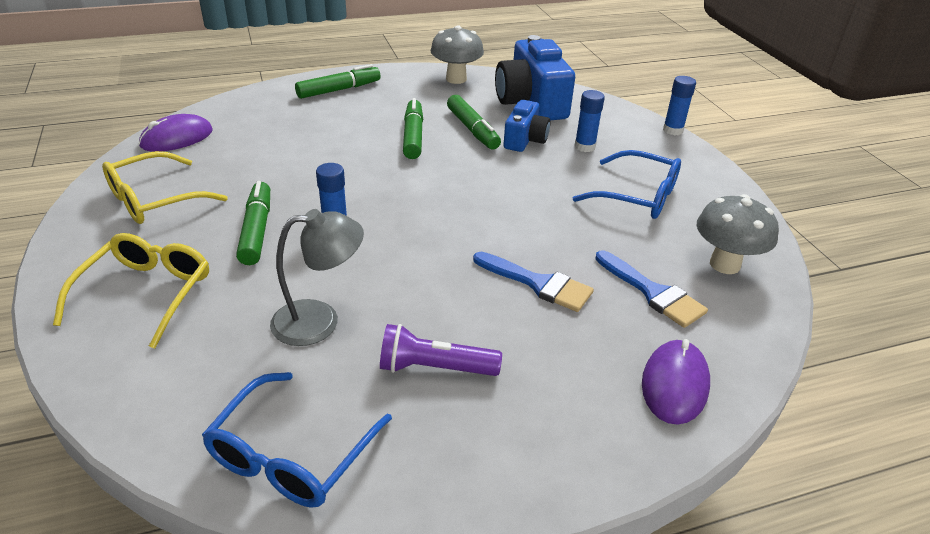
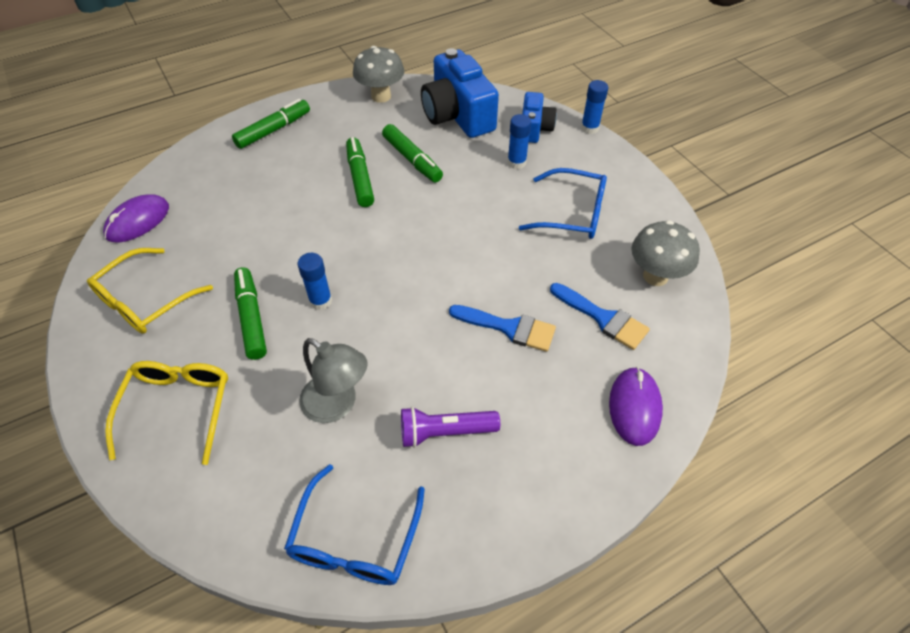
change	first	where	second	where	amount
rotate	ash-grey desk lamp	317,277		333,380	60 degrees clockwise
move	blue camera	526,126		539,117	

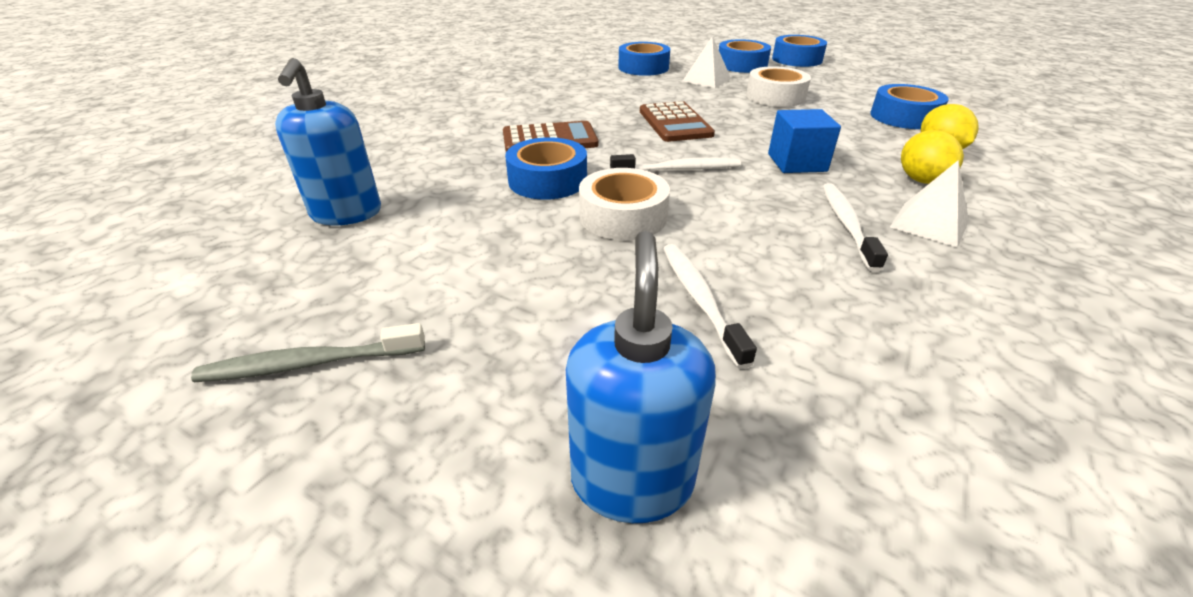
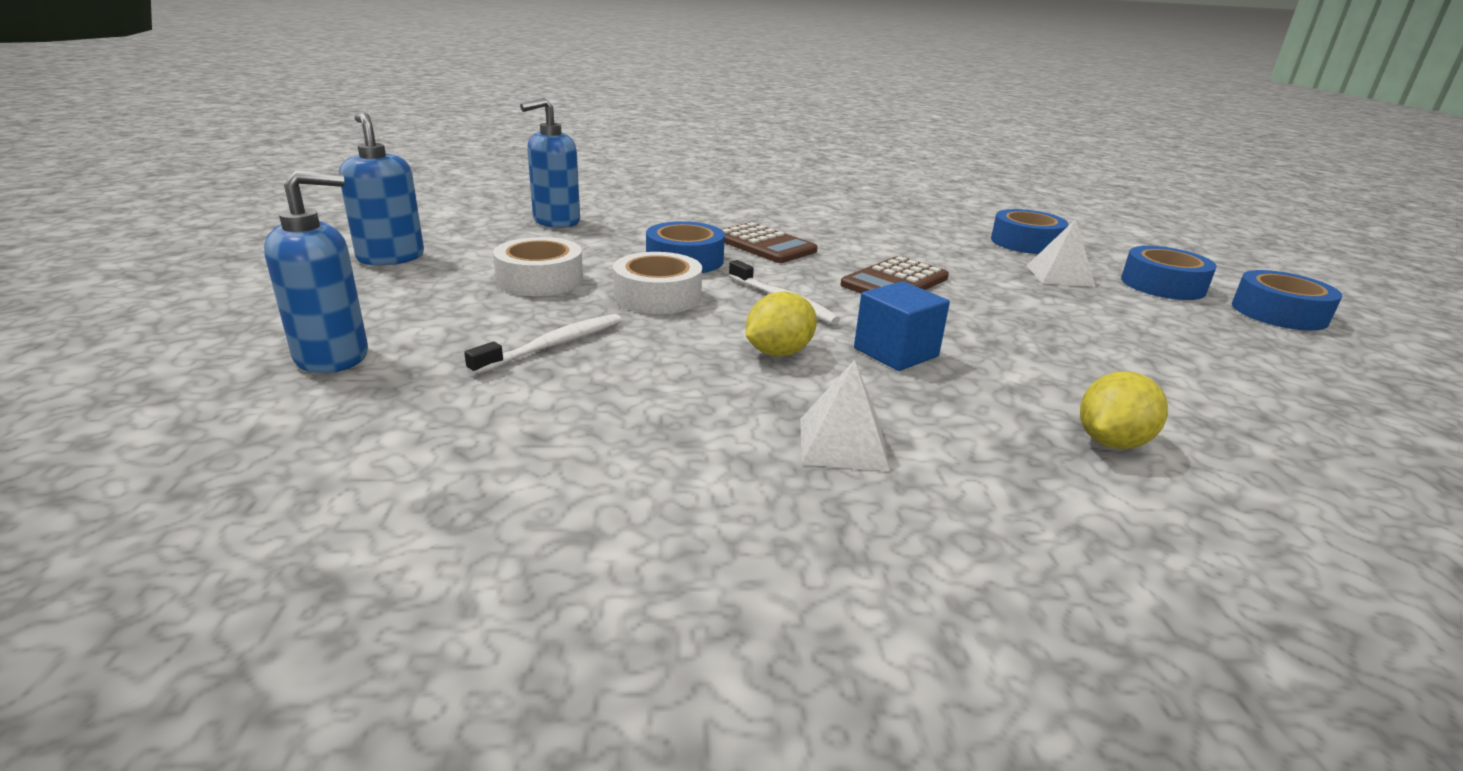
change	first	where	second	where	amount
replace	ash-grey tooth brush	308,352	blue pump bottle	381,189	
move	snow-white roll of tape	778,86		538,266	
move	golden citrus fruit	932,157		781,323	
delete	snow-white tooth brush	855,227			
delete	blue roll of tape	909,106			

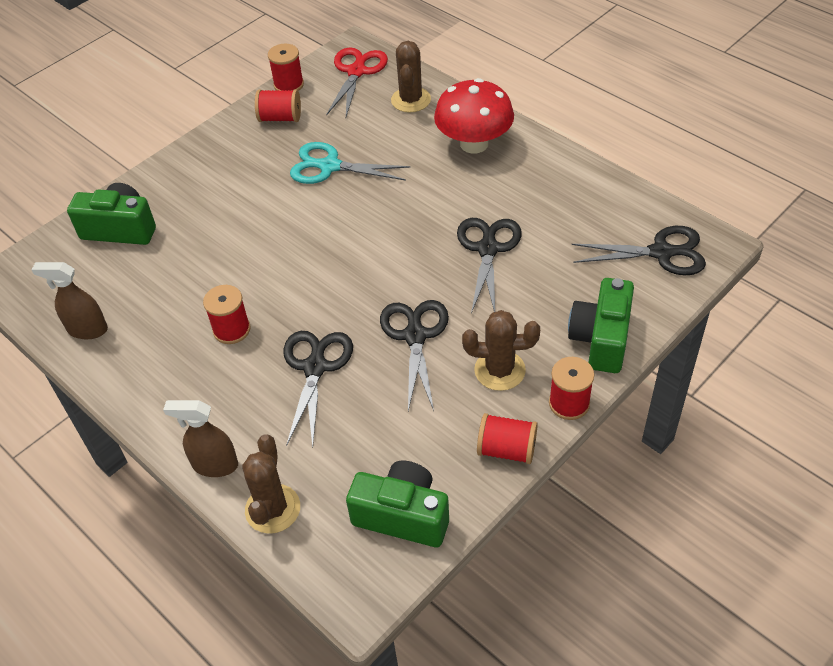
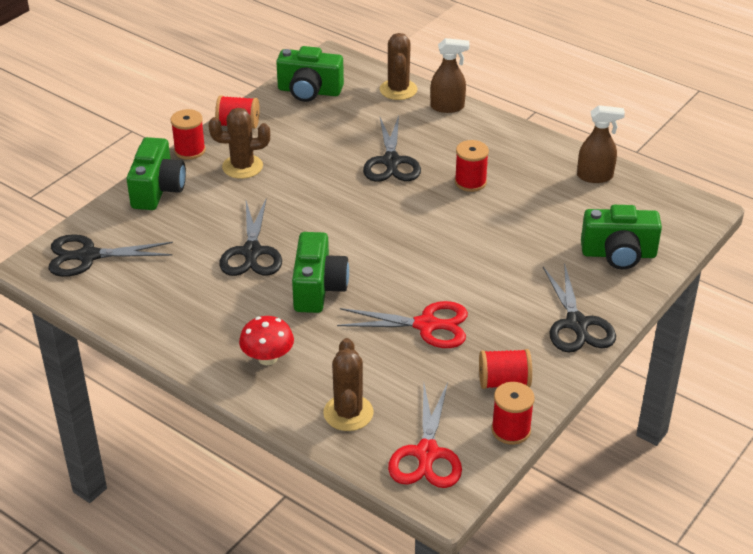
change	first	where	second	where	amount
resize	red mushroom	474,116		266,340	x0.61
insert			leaf-green camera	320,272	
recolor	turquoise shears	350,163	red shears	402,324	
move	jet-black shears	414,355		579,307	

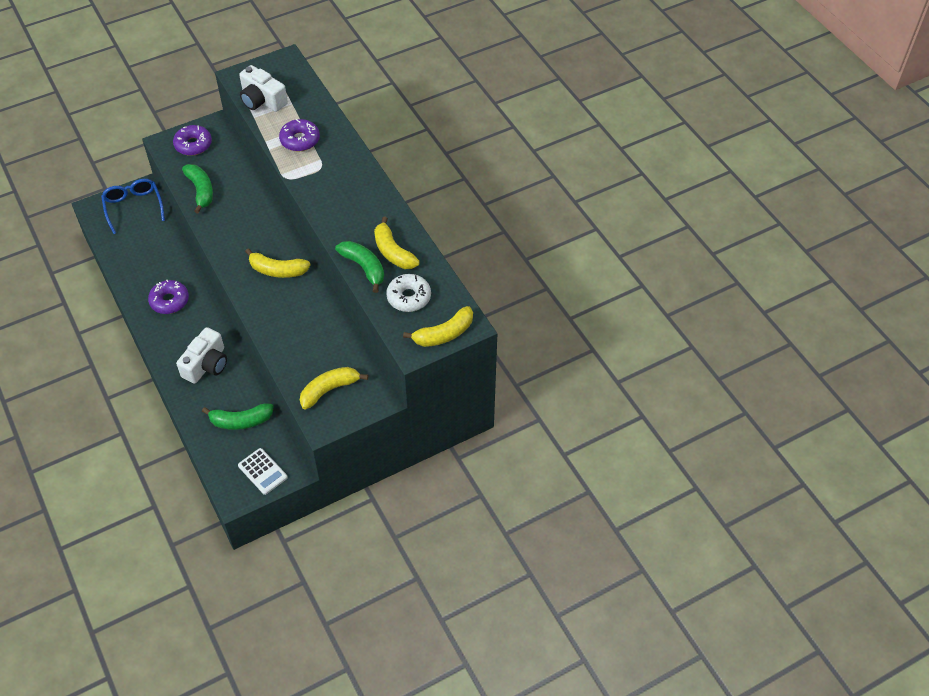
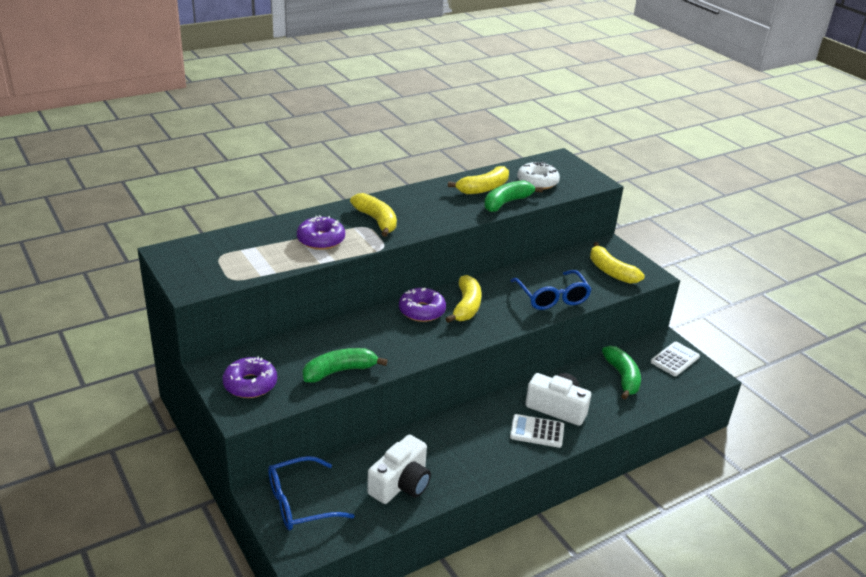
change	first	where	second	where	amount
move	golden banana	438,326		373,215	
move	snow-white camera	263,88		399,469	
move	violet glazed donut	168,297		422,305	
insert			blue eyeglasses	551,290	
insert			snow-white calculator	537,431	

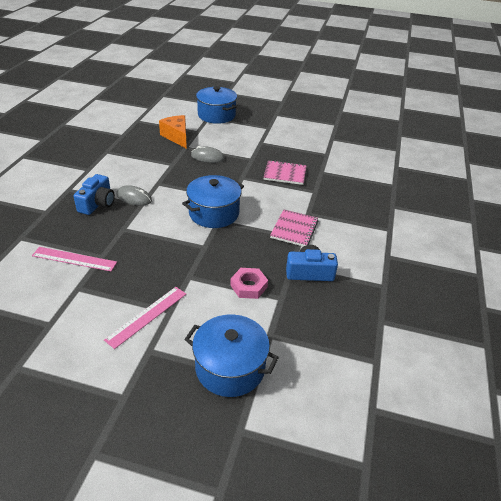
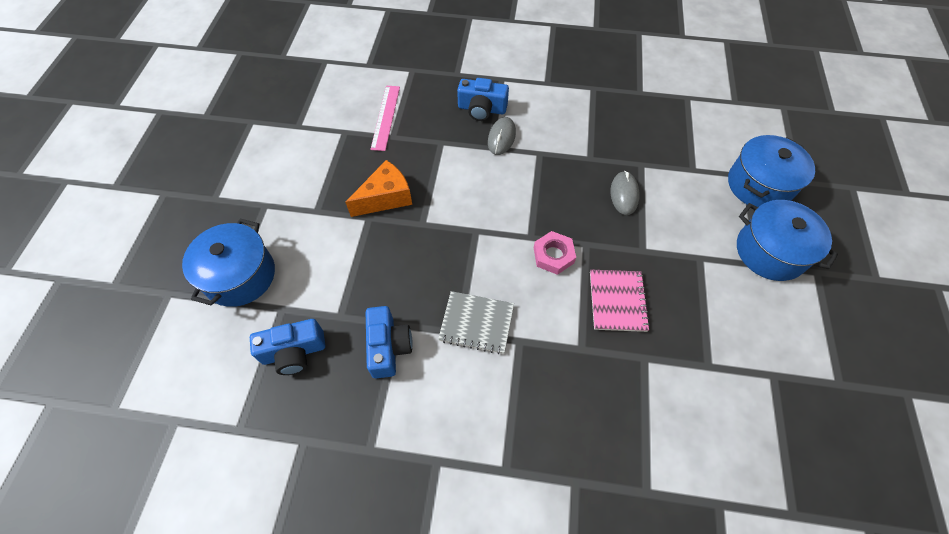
change	first	where	second	where	amount
insert			blue camera	287,347	
move	bright orange cheese wedge	173,132		379,188	
recolor	rose-pink notebook	294,228	ash-grey notebook	476,322	
move	rose-pink hex nut	249,283		555,253	
move	blue pot	213,201		787,240	
delete	rose-pink ruler	145,318			

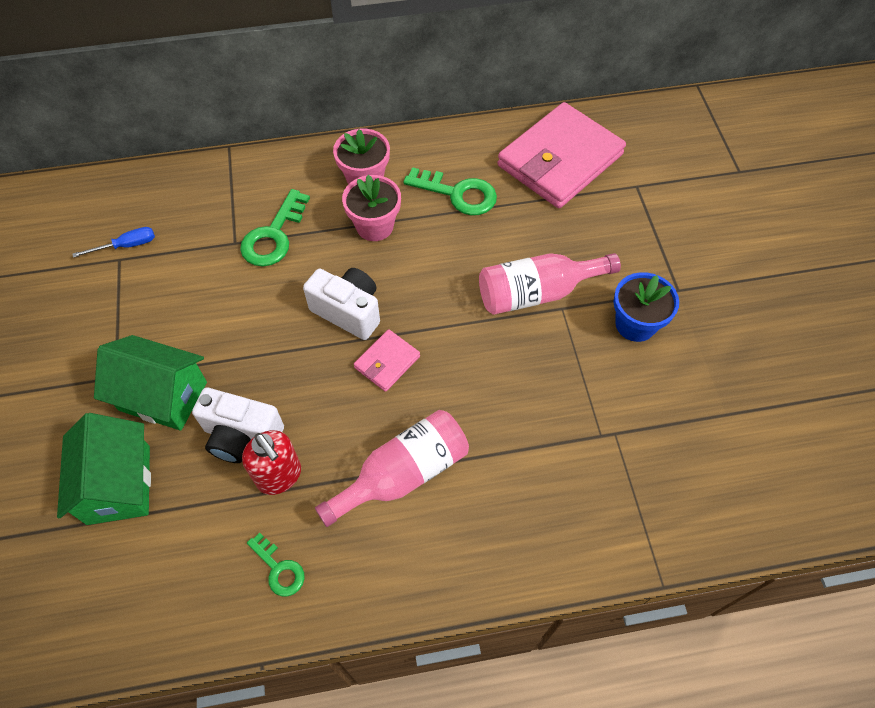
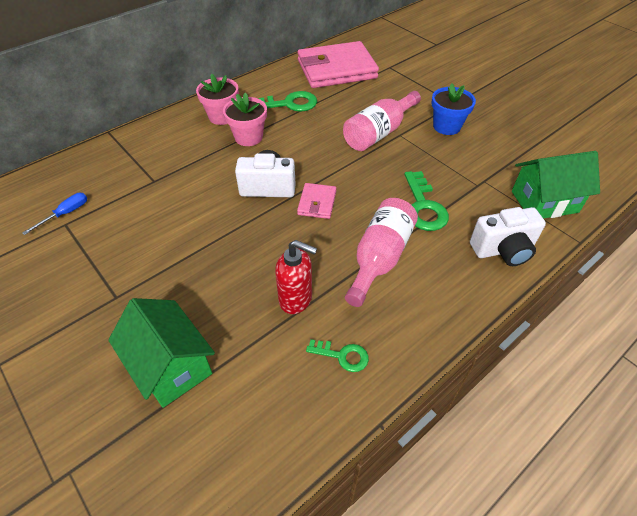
change	first	where	second	where	amount
rotate	rose-pink billfold	561,155		338,64	60 degrees clockwise
move	leaf-green latchkey	275,228		426,201	
move	snow-white camera	238,425		508,236	
move	leaf-green toy house	150,383		556,185	

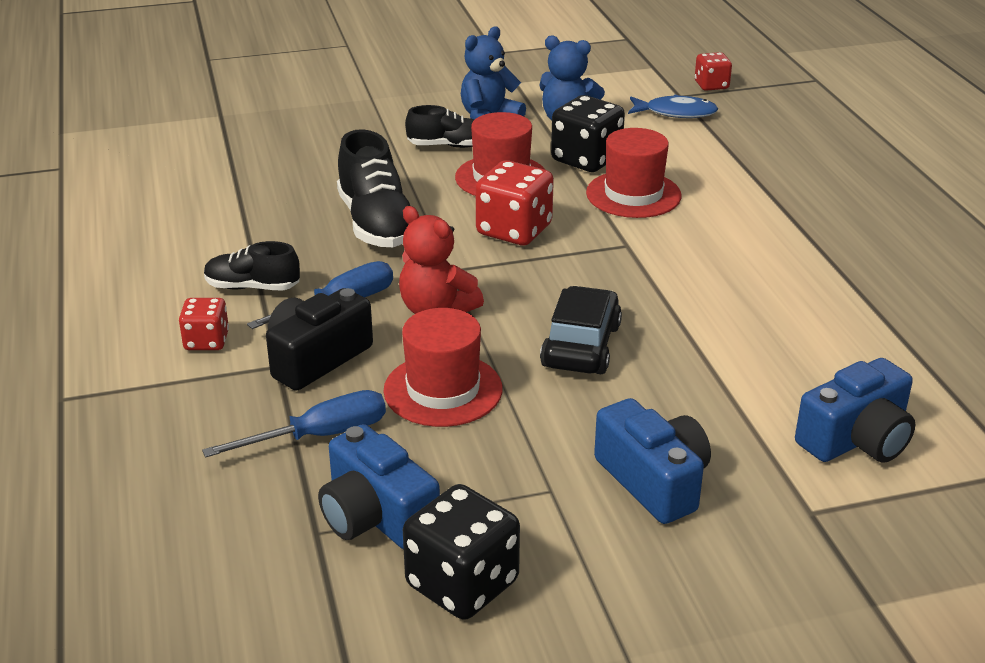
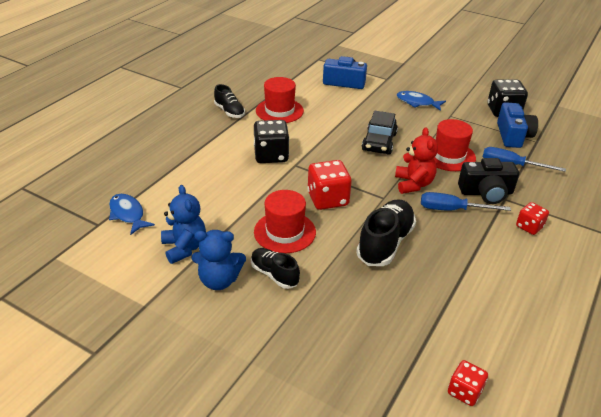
change	first	where	second	where	amount
move	jet-black lace-up shoe	252,265		229,101	
move	jet-black game die	588,133		271,141	
move	red hat	633,173		280,100	
rotate	jet-black car	581,330		380,133	45 degrees counterclockwise
replace	blue camera	652,461	blue fish	421,101	
move	red game die	713,71		468,383	

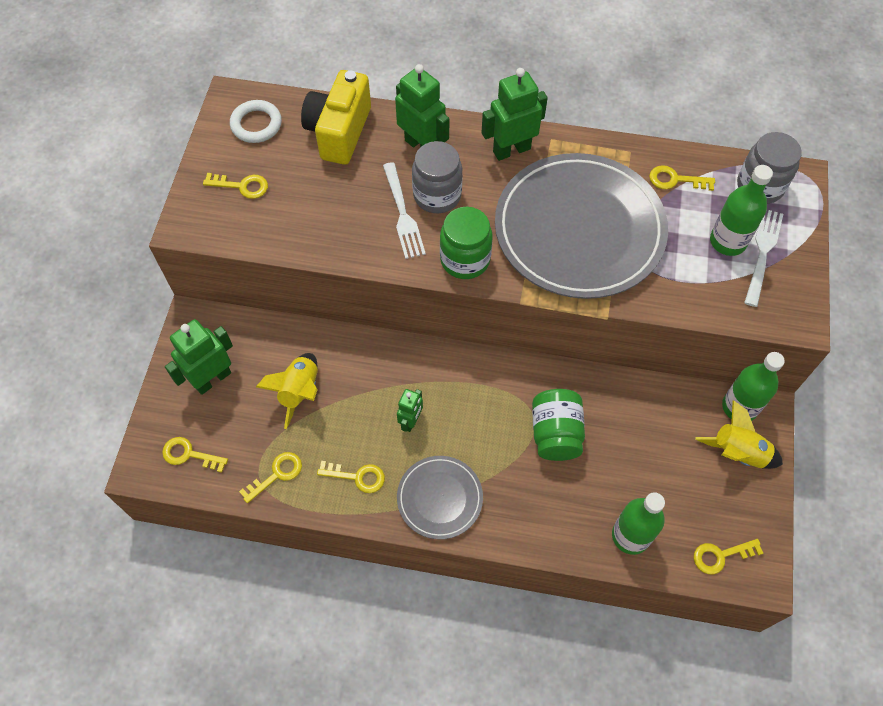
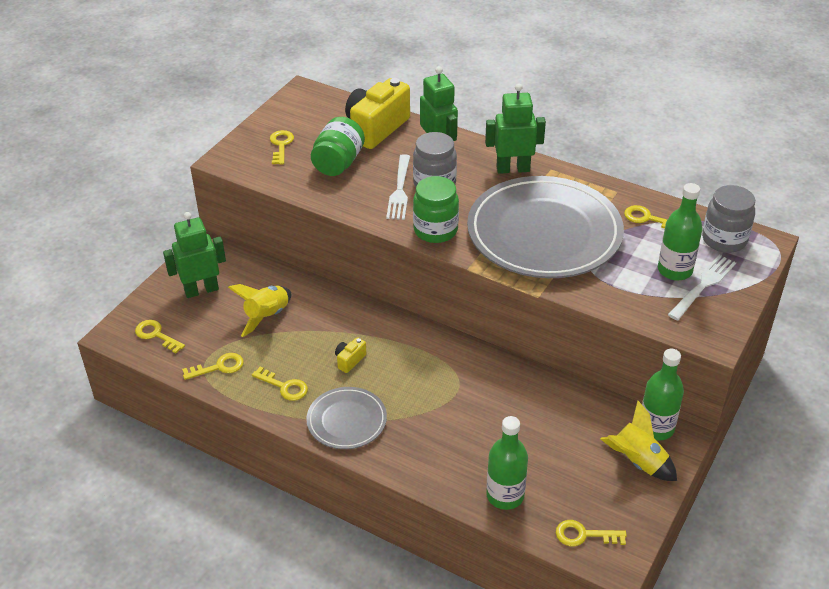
change	first	where	second	where	amount
rotate	golden latchkey	235,186		282,147	120 degrees counterclockwise
move	leaf-green jar	558,425		338,146	
replace	leaf-green robot figure	410,410	golden camera	351,355	
delete	snow-white ring	256,121			

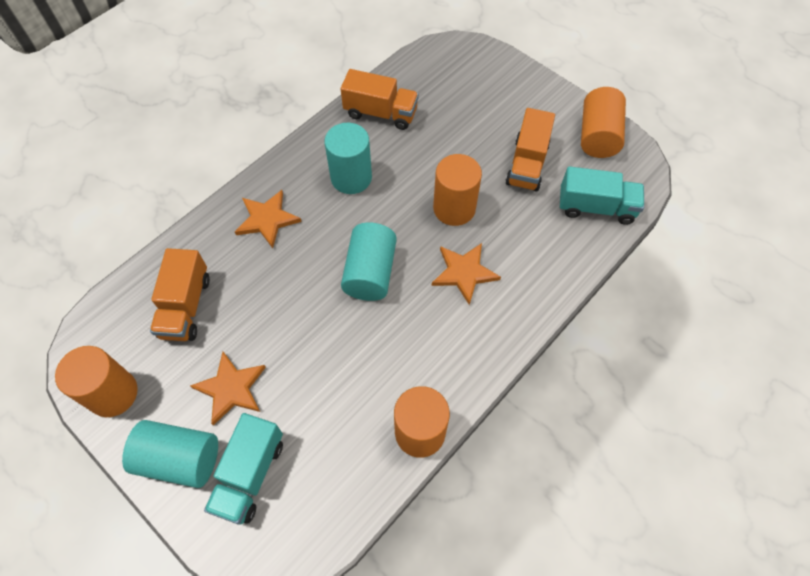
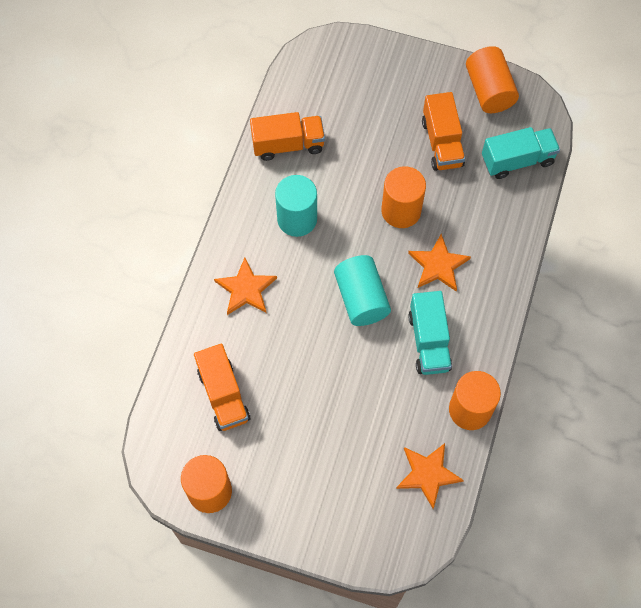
change	first	where	second	where	amount
move	bright orange star	228,389		430,476	
move	turquoise lorry	243,469		430,333	
delete	turquoise cylinder	170,454			

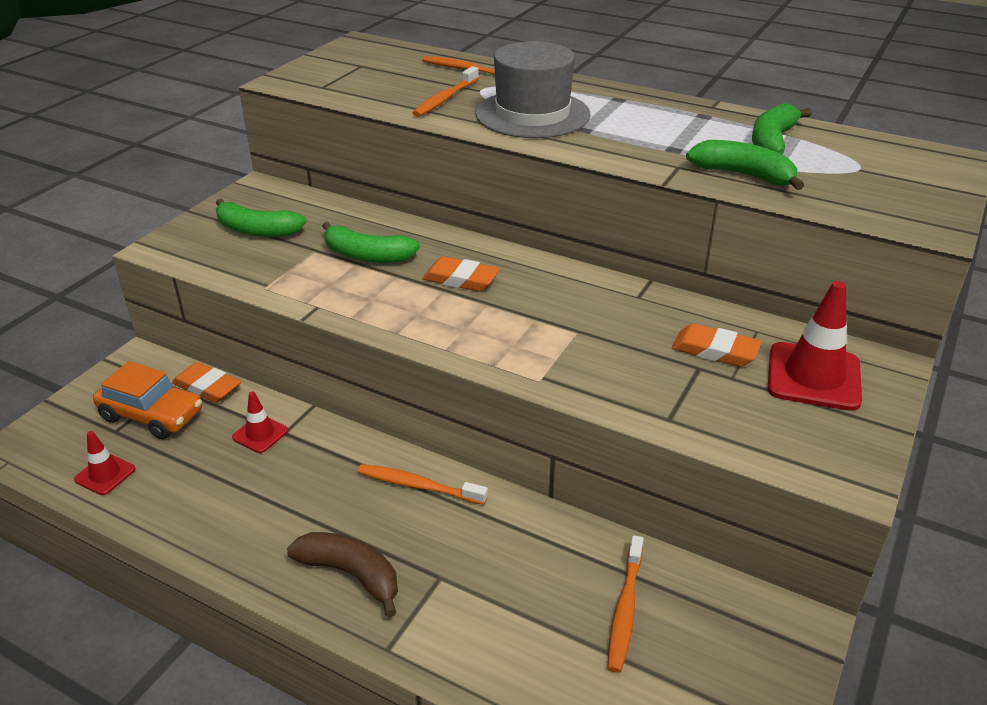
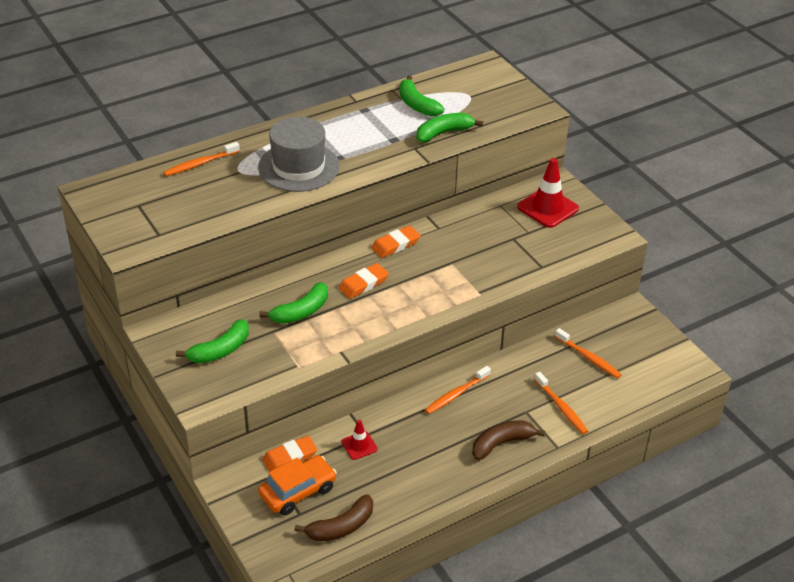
change	first	where	second	where	amount
replace	red traffic cone	105,463	brown banana	333,518	
move	bright orange eraser	717,345		396,241	
move	bright orange tooth brush	446,91		561,403	

